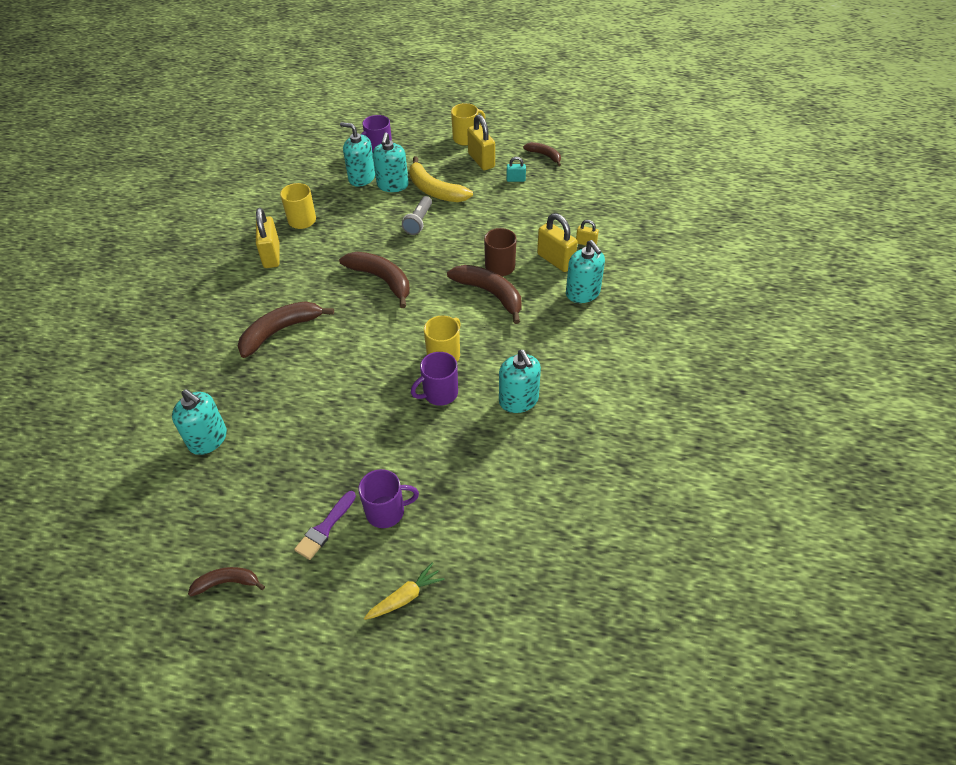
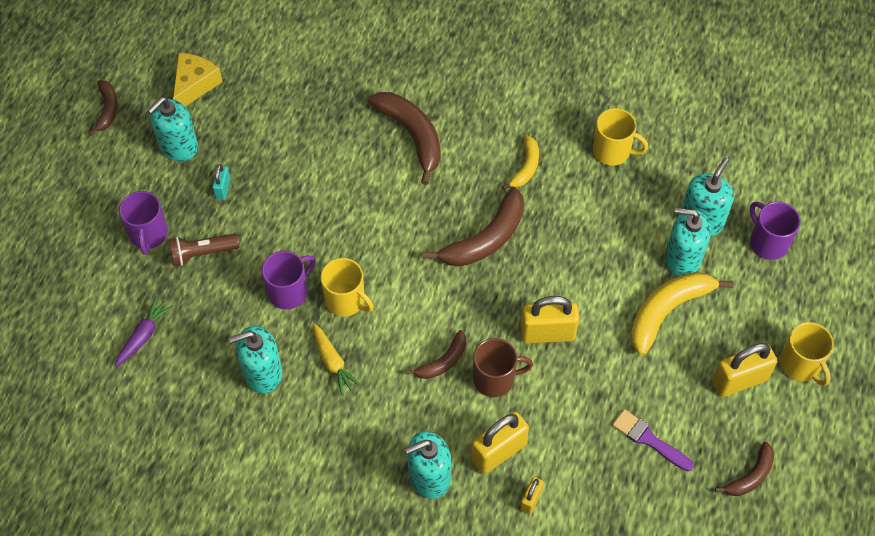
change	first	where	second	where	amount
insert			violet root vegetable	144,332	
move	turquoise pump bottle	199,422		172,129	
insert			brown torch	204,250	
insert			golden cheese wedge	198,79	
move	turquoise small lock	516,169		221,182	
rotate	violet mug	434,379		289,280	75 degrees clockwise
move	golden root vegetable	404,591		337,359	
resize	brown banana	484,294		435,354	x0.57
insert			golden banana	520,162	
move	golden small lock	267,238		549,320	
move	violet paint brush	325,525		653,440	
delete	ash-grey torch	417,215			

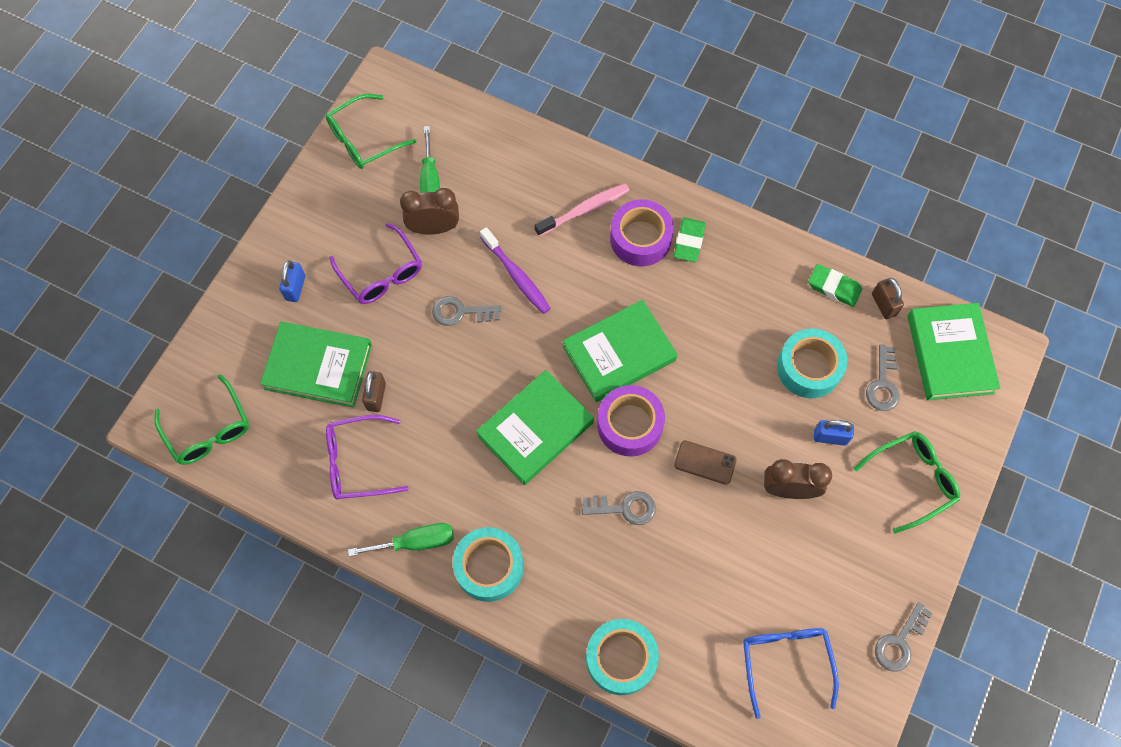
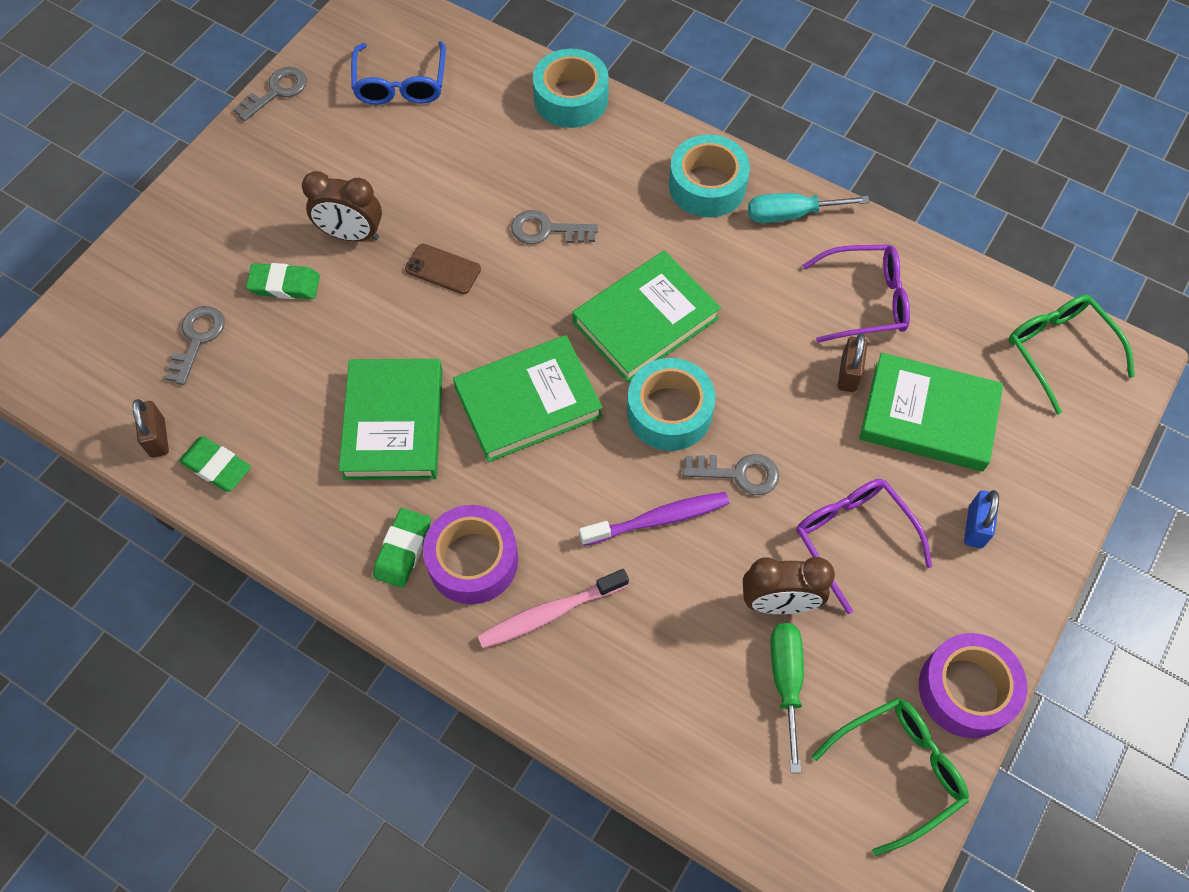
change	first	where	second	where	amount
replace	blue small lock	834,433	leaf-green eraser	283,281	
move	leaf-green hardback	953,351		391,419	
rotate	violet tooth brush	515,270		654,519	105 degrees clockwise
move	turquoise roll of tape	812,363		671,404	
recolor	leaf-green screwdriver	401,540	turquoise screwdriver	809,208	
move	violet roll of tape	631,420		973,685	
delete	leaf-green eyeglasses	907,482			

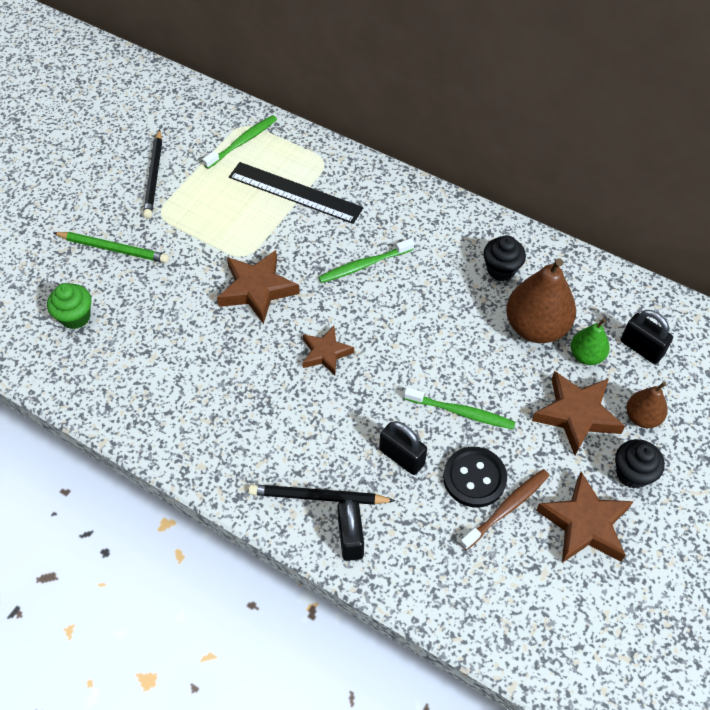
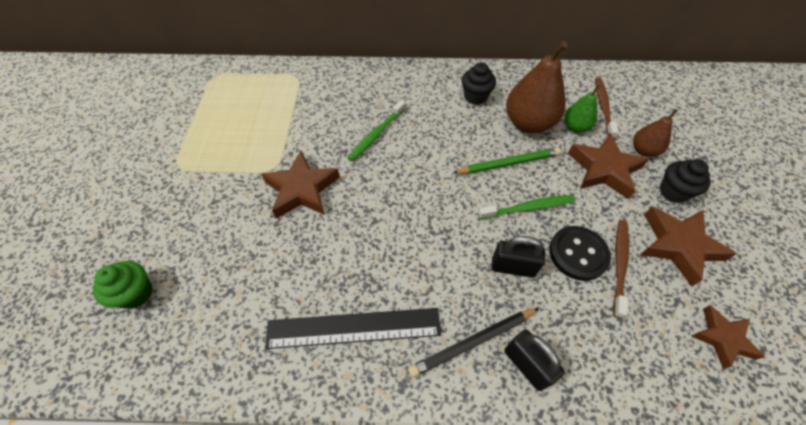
change	first	where	second	where	amount
move	jet-black ruler	296,193		353,328	
move	leaf-green wooden pencil	111,247		507,160	
replace	jet-black small lock	647,337	brown tooth brush	607,108	
move	brown star	328,351		728,337	
delete	jet-black wooden pencil	152,173			
delete	leaf-green tooth brush	240,142			

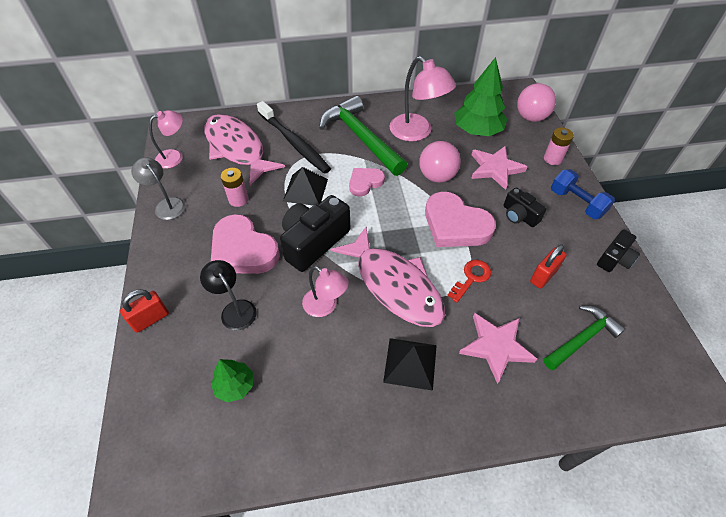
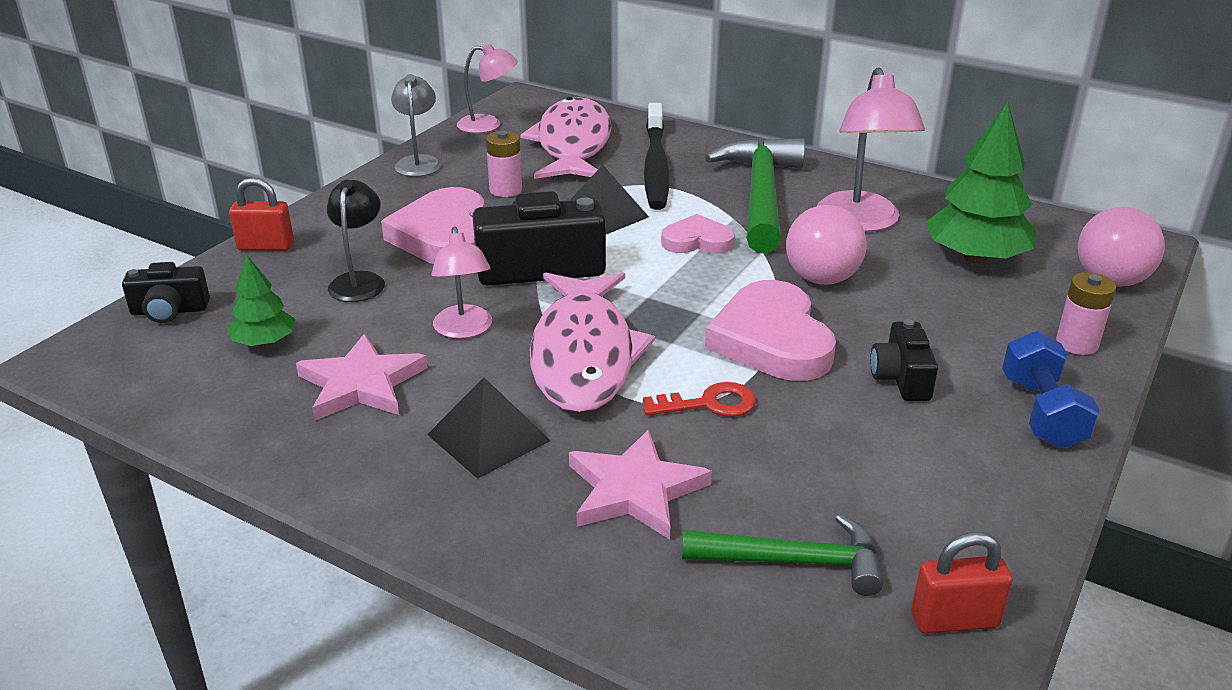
change	first	where	second	where	amount
move	jet-black camera	618,251		166,292	
move	rose-pink star	499,168		362,377	
move	red small lock	548,266		962,583	

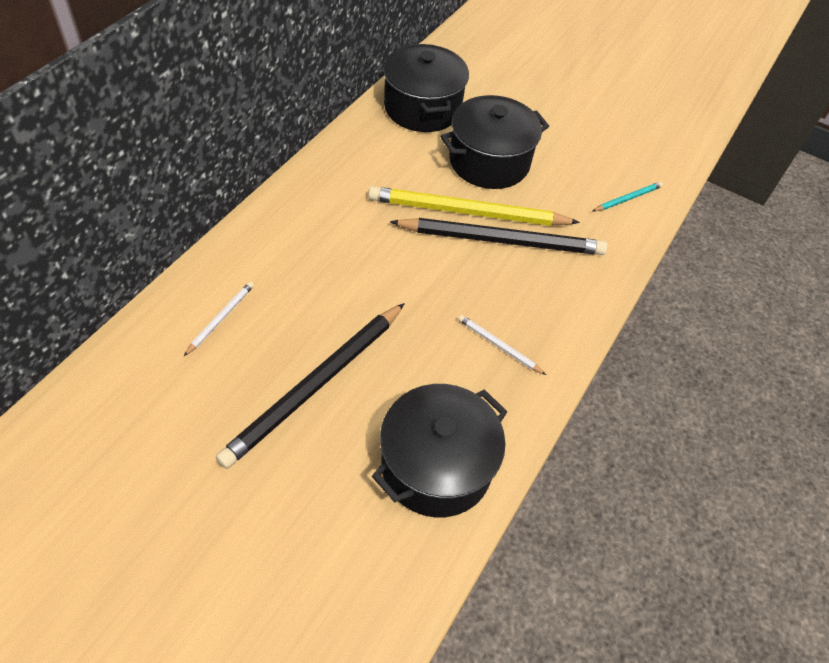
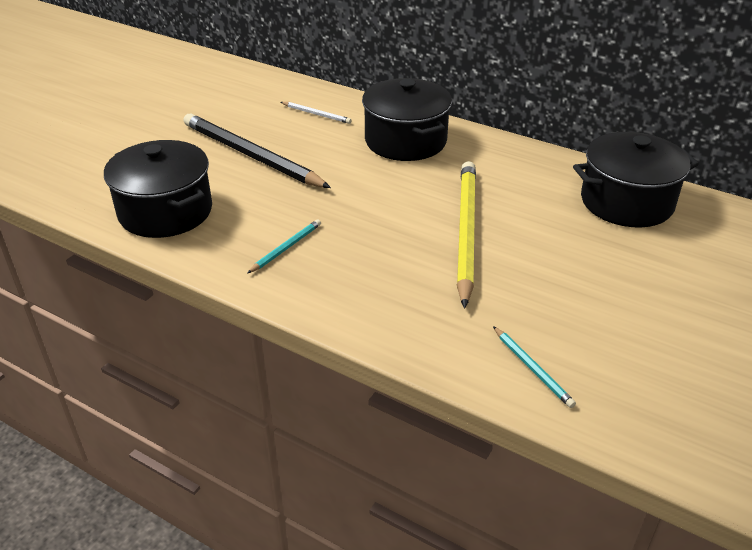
change	first	where	second	where	amount
recolor	snow-white wooden pencil	502,345	turquoise wooden pencil	284,246	
move	jet-black pot	494,142		407,119	
delete	jet-black wooden pencil	499,236			

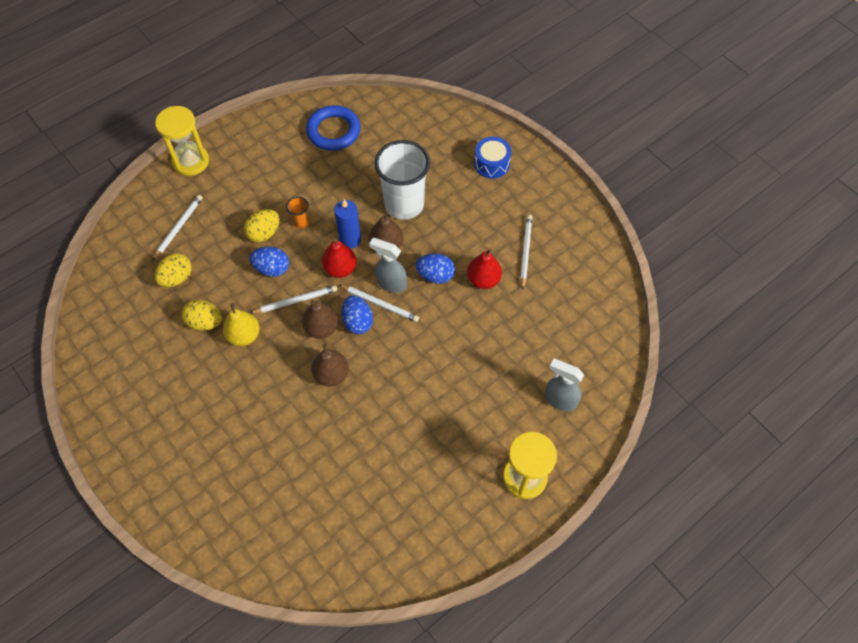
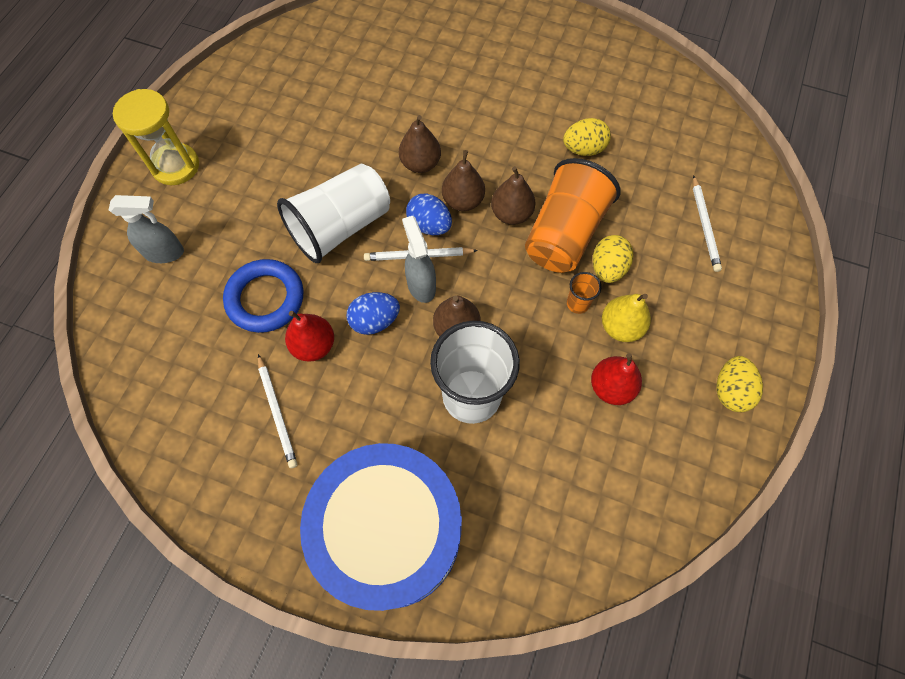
change	first	where	second	where	amount
move	blue ring	333,128		263,296	
insert			snow-white cup	333,213	
resize	blue toy drum	493,158		381,527	x2.43
rotate	ash-grey spray cleaner	388,265		419,259	105 degrees counterclockwise
replace	snow-white wooden pencil	293,299	brown pear fruit	513,195	
replace	blue egg shape	269,262	bright orange cup	573,215	
move	red pear fruit	339,258		616,379	
move	golden pear fruit	241,324		626,318	
move	golden egg shape	173,270		739,384	
delete	golden sand timer	182,141			
delete	blue pillar candle	347,224			

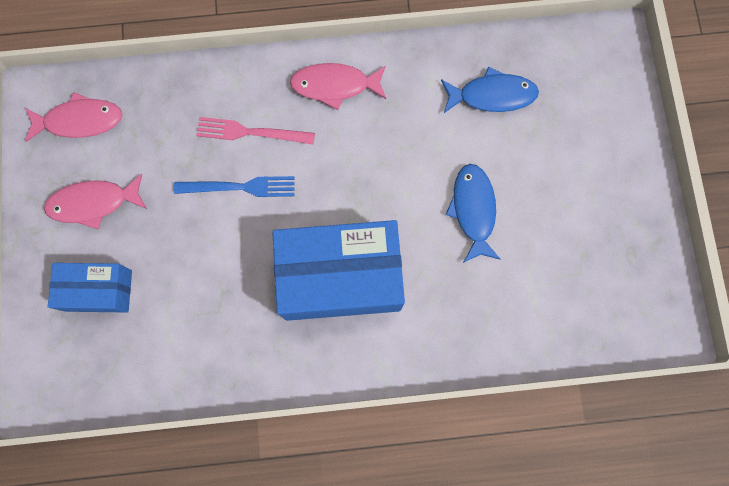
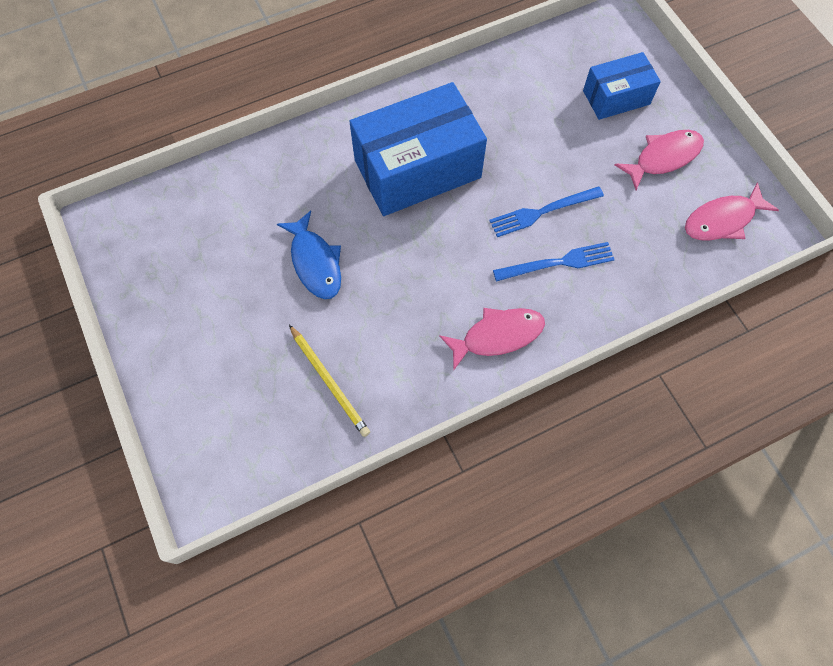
change	first	where	second	where	amount
replace	blue fish	490,90	golden wooden pencil	329,381	
recolor	rose-pink table fork	255,130	blue table fork	554,262	

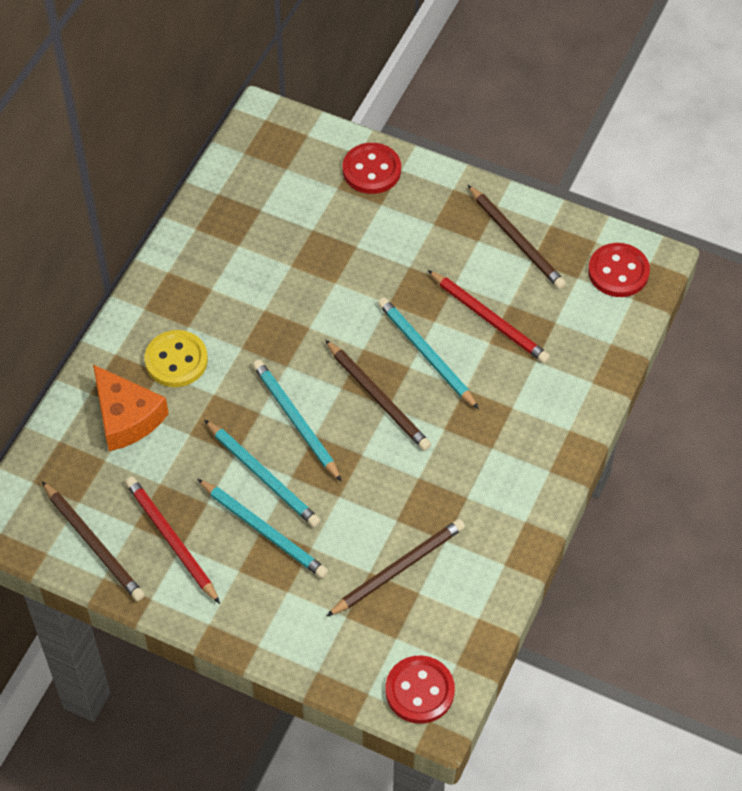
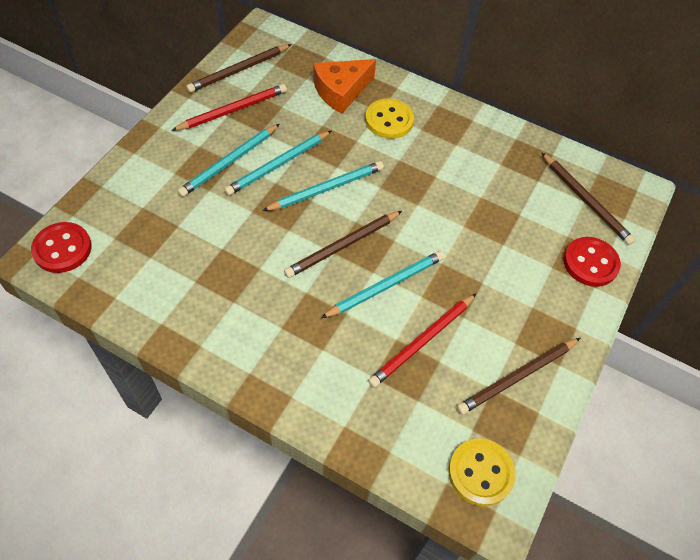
change	first	where	second	where	amount
recolor	red shirt button	619,270	golden shirt button	482,472	
move	brown wooden pencil	395,568		588,198	

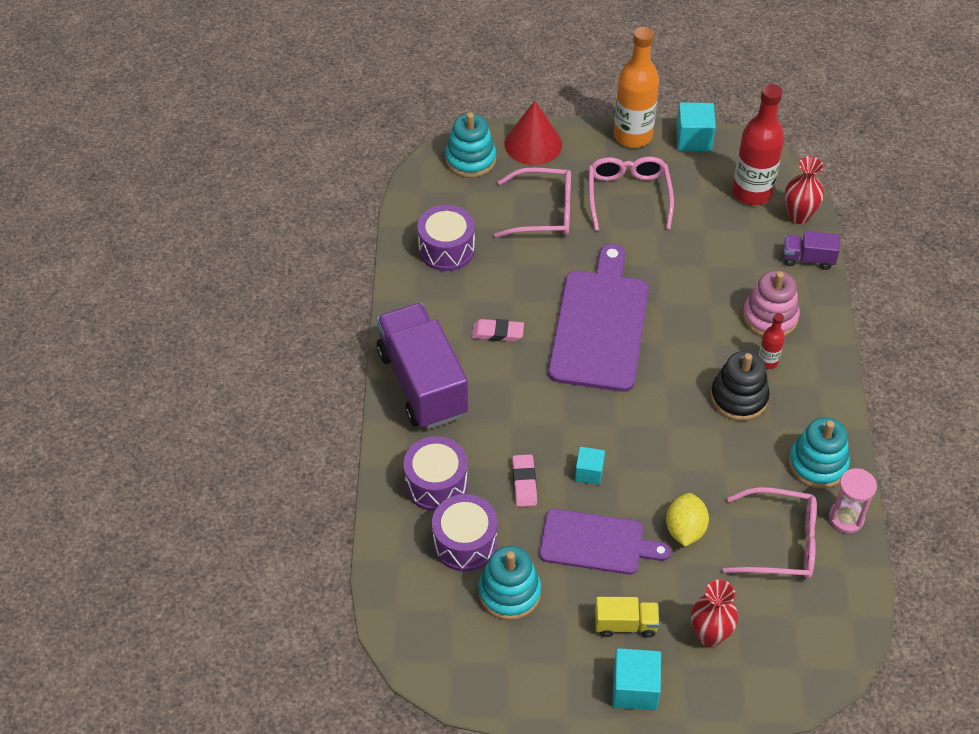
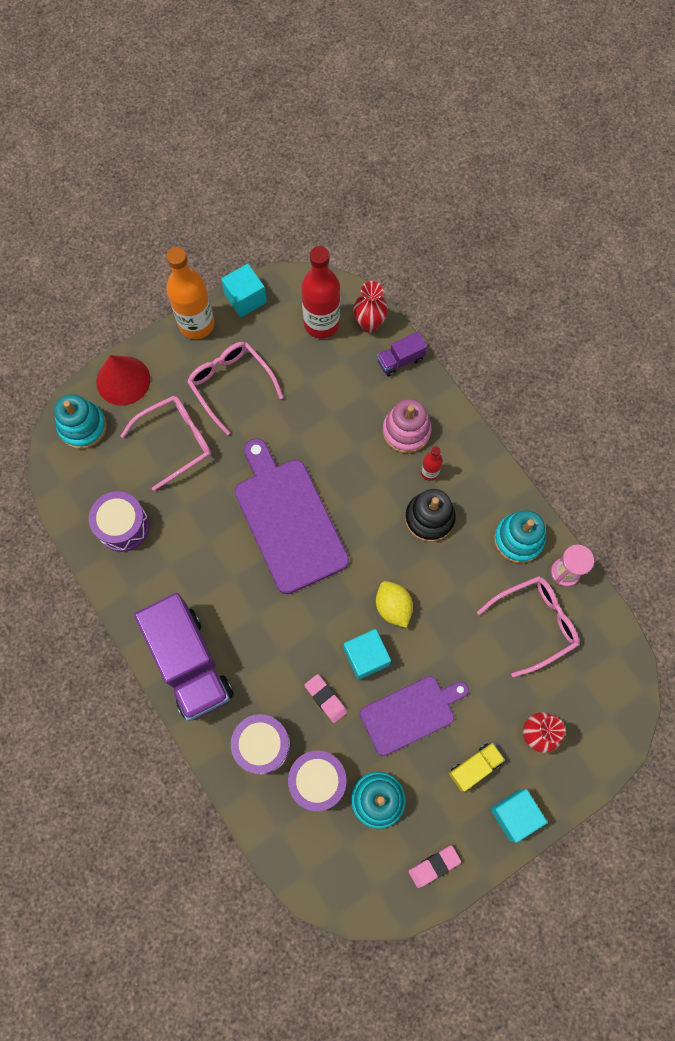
change	first	where	second	where	amount
rotate	violet lorry	422,366		183,657	150 degrees counterclockwise
resize	turquoise block	590,466		367,654	x1.57
move	golden citrus fruit	687,520		394,604	
move	rose-pink eraser	498,330		434,867	

